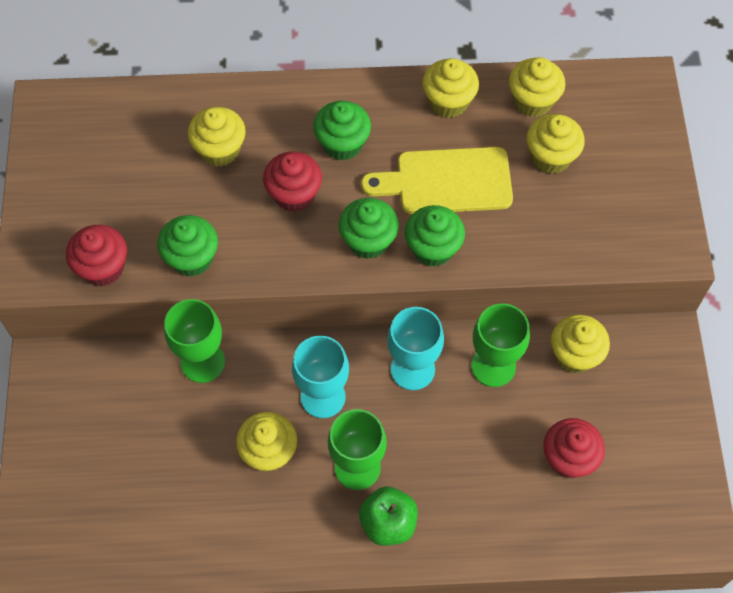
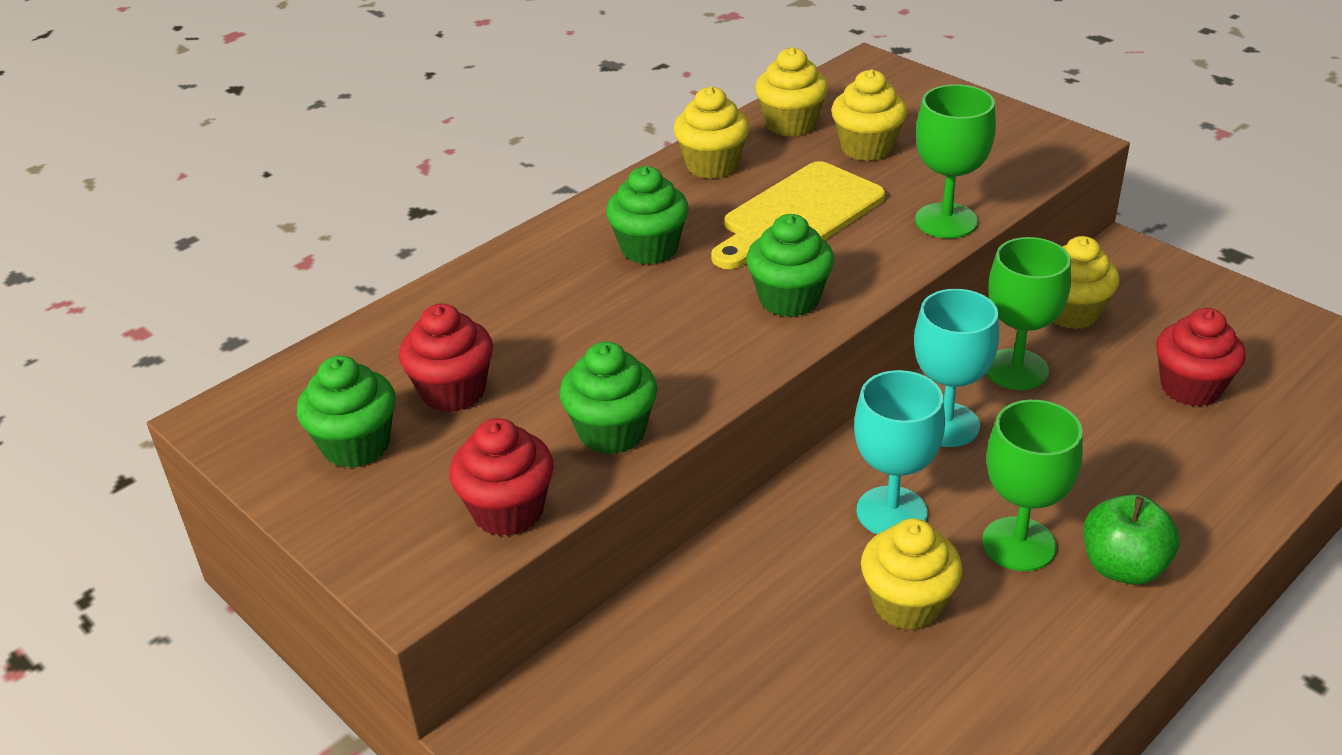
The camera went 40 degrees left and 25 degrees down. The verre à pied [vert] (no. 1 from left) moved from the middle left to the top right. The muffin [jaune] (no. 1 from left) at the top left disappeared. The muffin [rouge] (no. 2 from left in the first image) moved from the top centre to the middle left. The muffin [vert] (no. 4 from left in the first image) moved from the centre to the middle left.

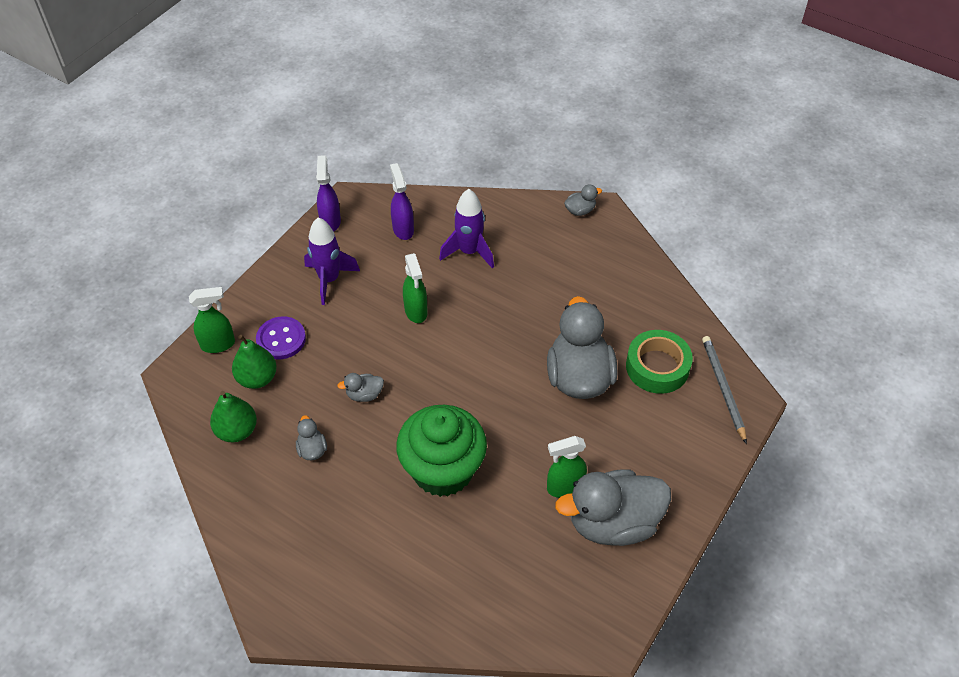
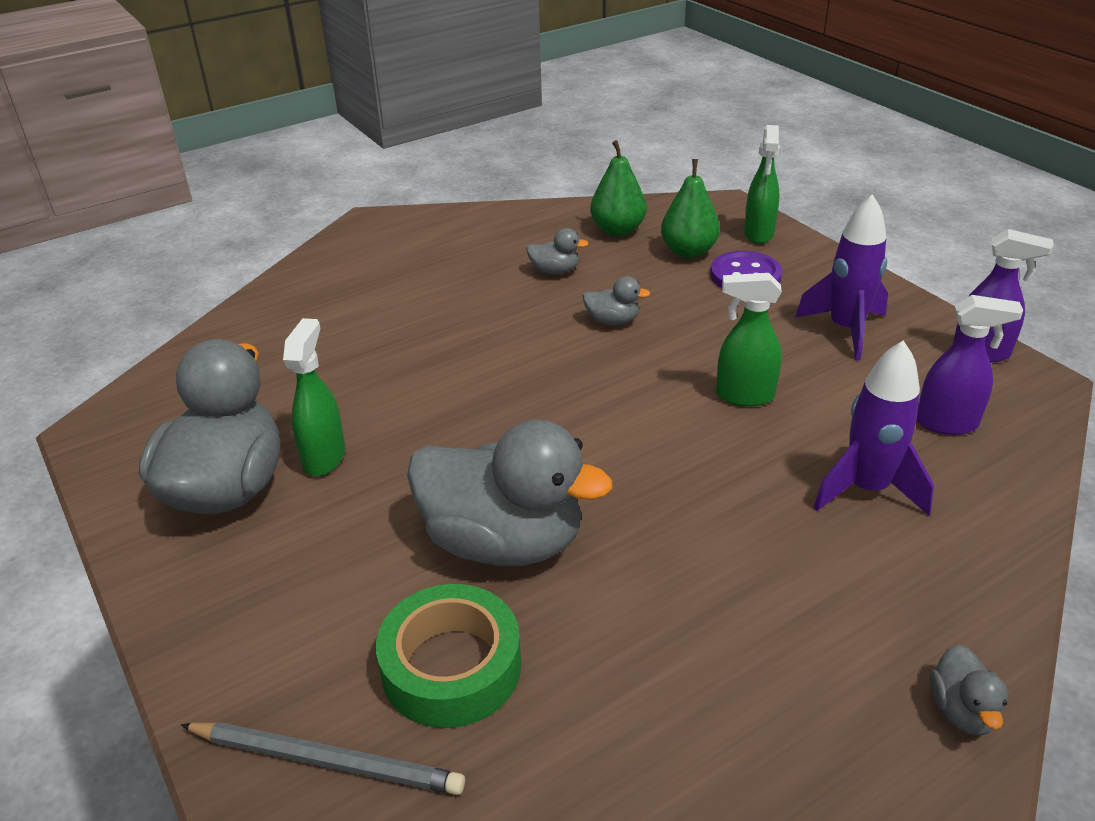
The camera went 115 degrees right and 15 degrees down. The canard [gris] (no. 2 from left in the first image) at the centre turned 90 degrees clockwise. The muffin [vert] at the centre disappeared.

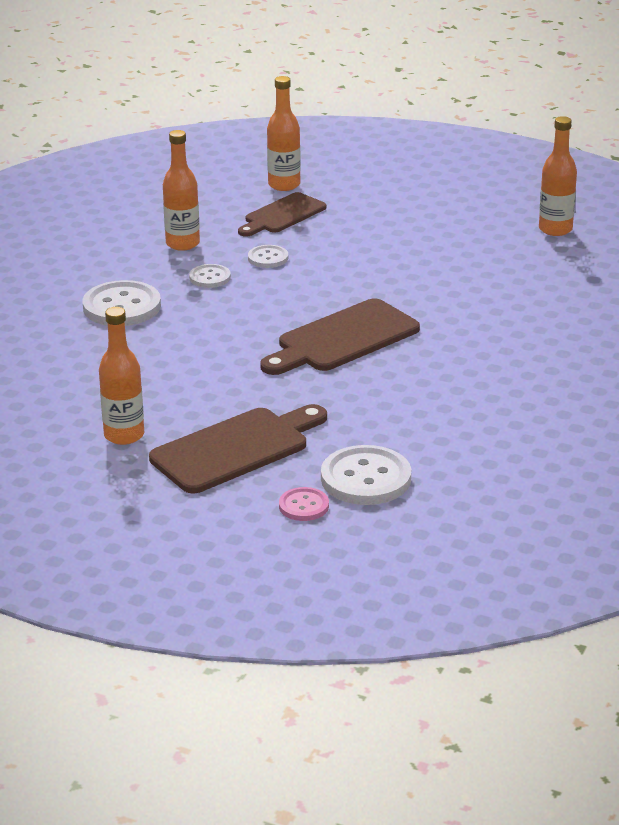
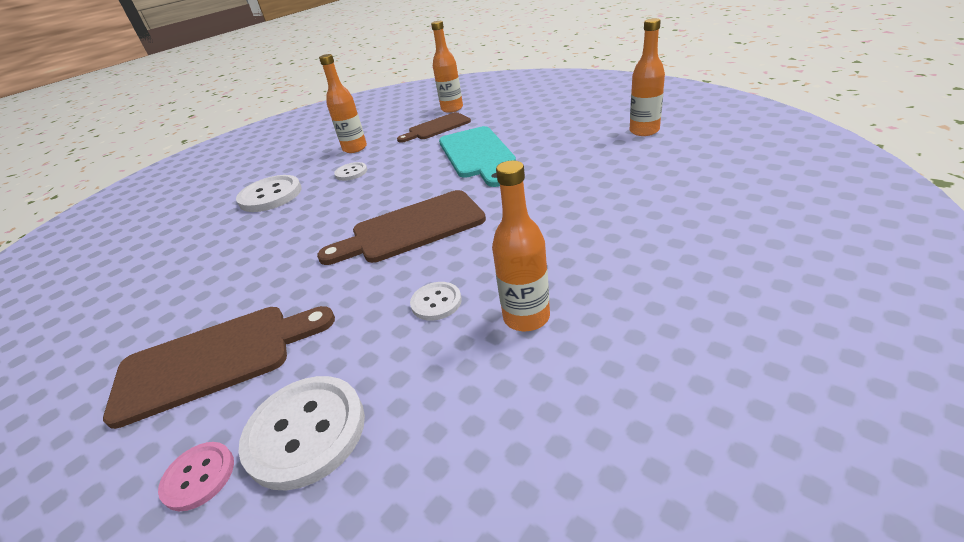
The camera went 20 degrees right and 5 degrees up. The bouteille [orange] (no. 1 from left in the first image) moved from the middle left to the centre. The bouton [blanc] (no. 3 from left in the first image) moved from the top centre to the centre. The planche à découper [turquoise] at the top centre appeared.

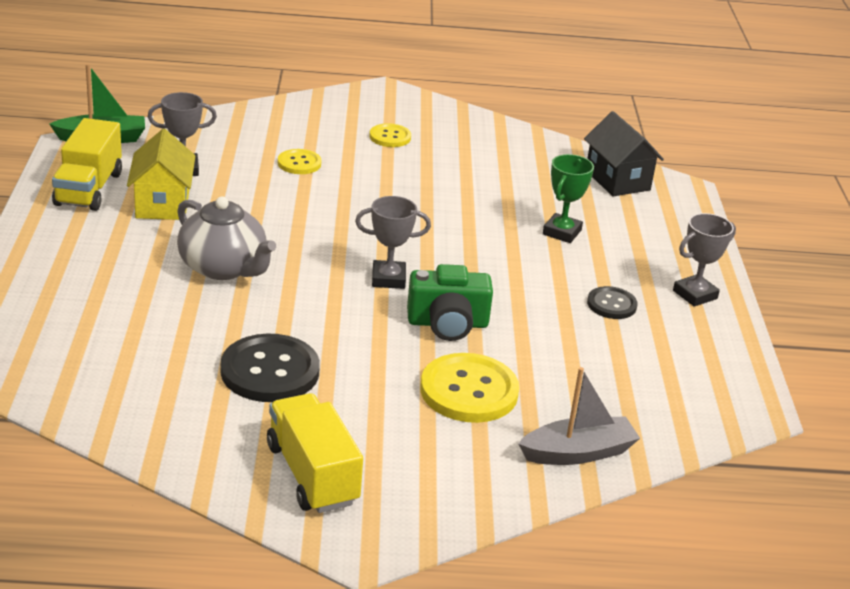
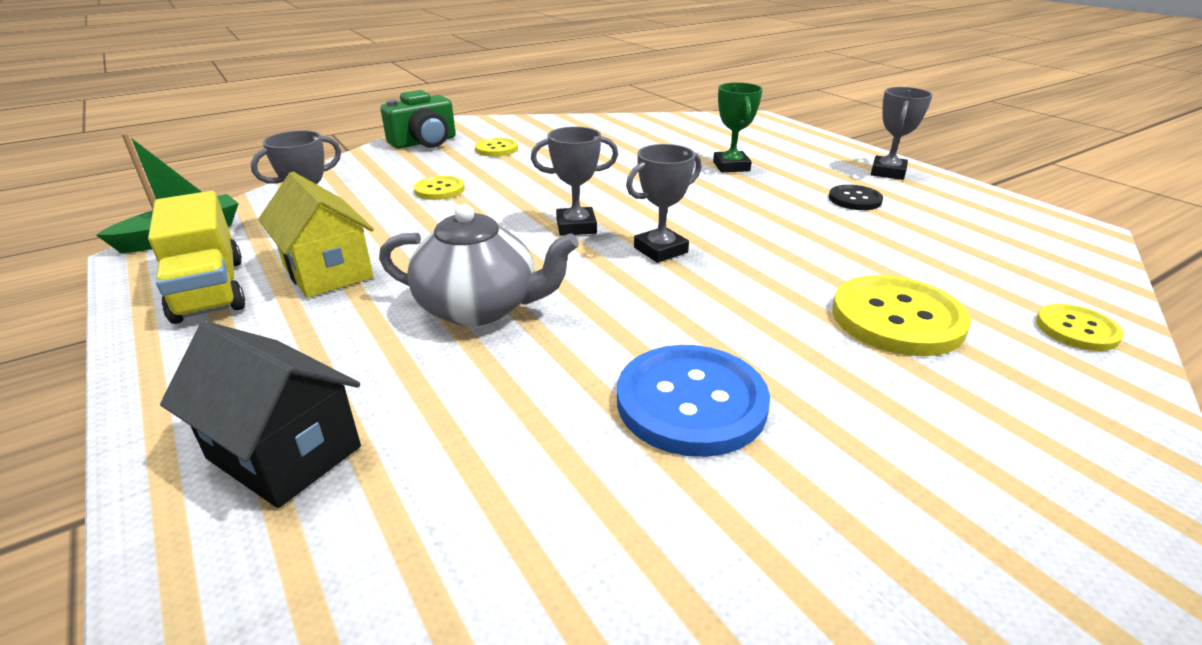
The camera went 30 degrees left and 0 degrees up. The bouton [noir] (no. 1 from left) at the middle left became the bouton [bleu] at the centre. The camion [jaune] (no. 2 from left) at the bottom centre disappeared. The appareil photo [vert] moved from the centre to the top centre. The bateau [gris] at the bottom right was replaced by the bouton [jaune] (no. 4 from left) at the middle right. The maison [noir] moved from the top right to the middle left. The trophée [gris] (no. 2 from left) at the top centre appeared.

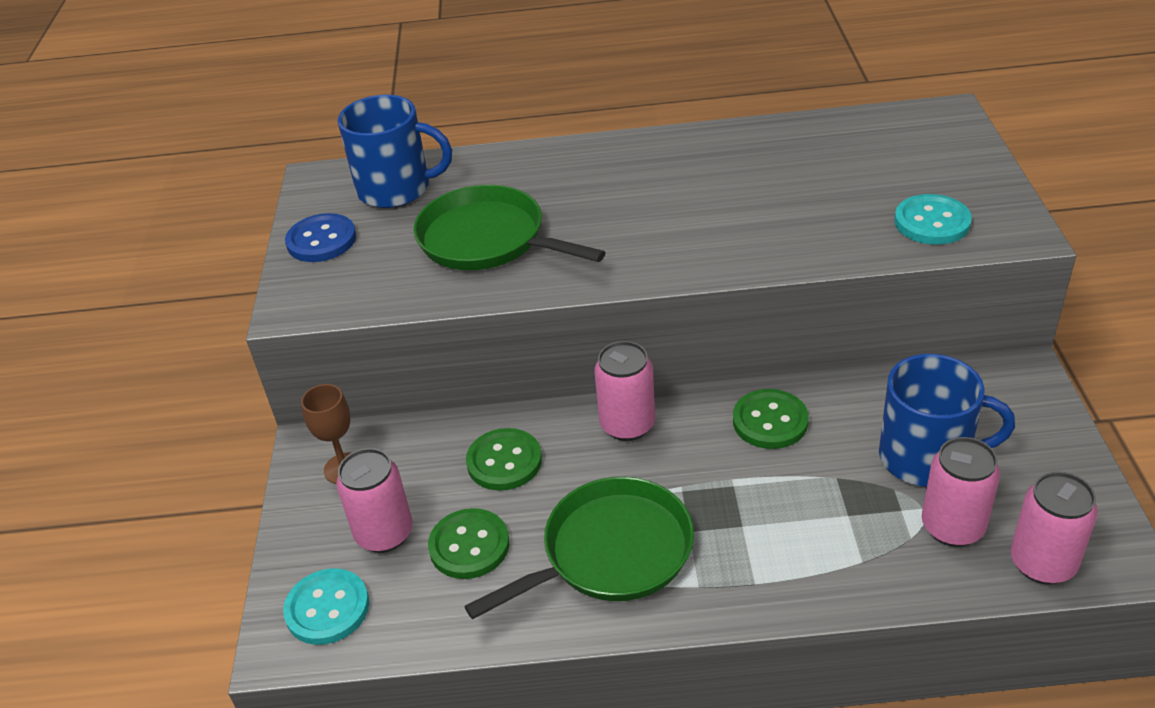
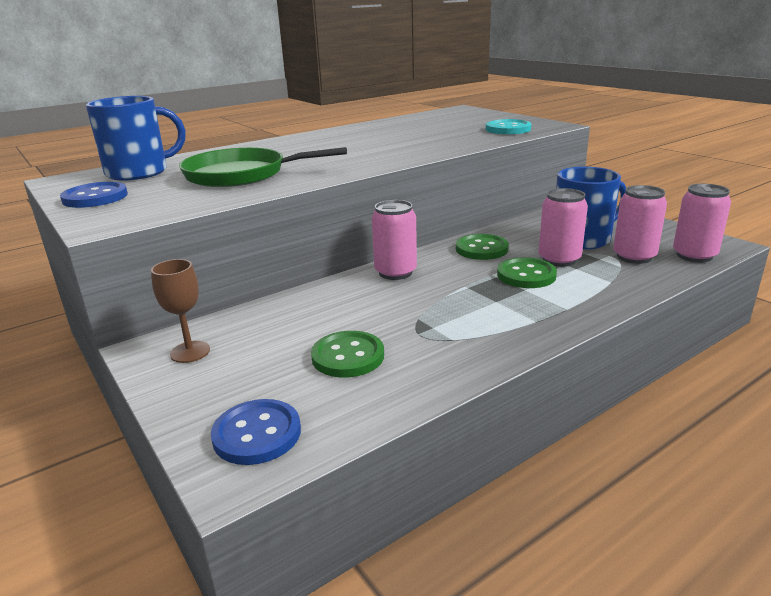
The camera went 35 degrees left and 15 degrees down. The bouton [turquoise] (no. 1 from left) at the bottom left became the bouton [bleu] (no. 2 from left) at the bottom left. The canette [rose] (no. 1 from left in the first image) moved from the bottom left to the middle right. The poêle [vert] (no. 2 from left) at the bottom centre disappeared. The bouton [vert] (no. 2 from left in the first image) moved from the centre to the middle right.

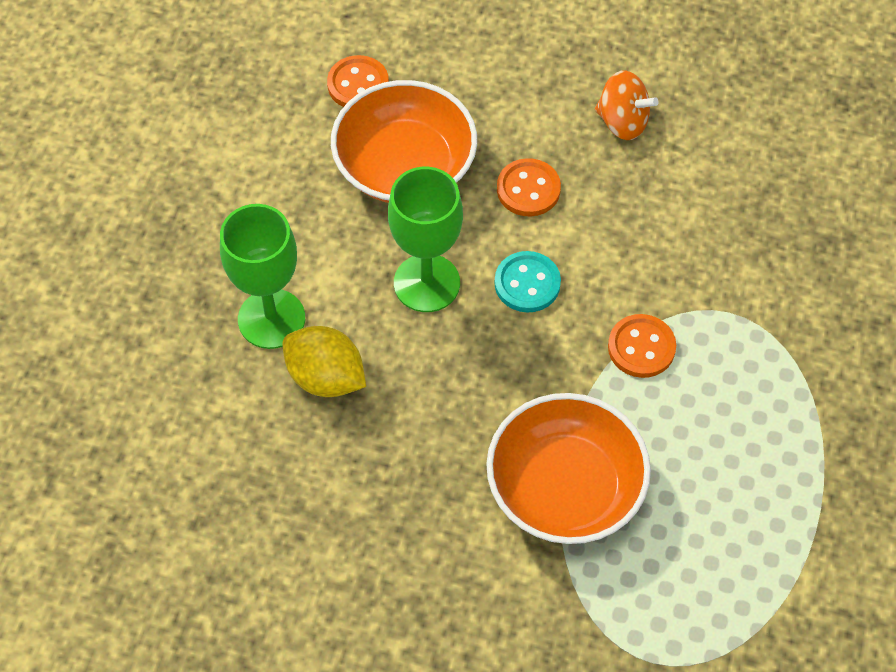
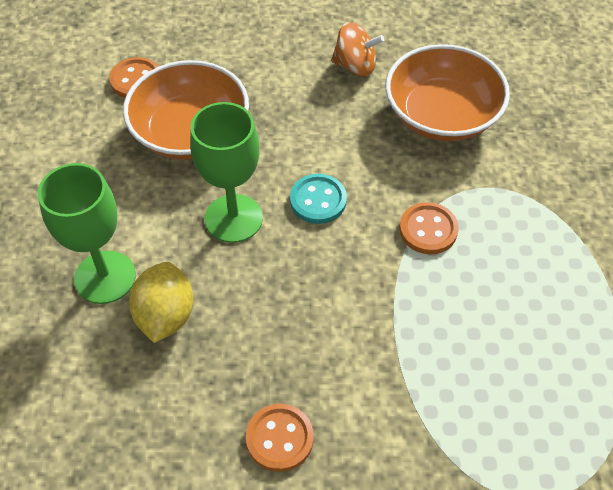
The camera went 15 degrees left and 5 degrees down. The citron [jaune] at the centre turned 75 degrees clockwise. The bol [orange] (no. 2 from left) moved from the bottom centre to the top right. The bouton [orange] (no. 2 from left) moved from the top centre to the bottom centre.

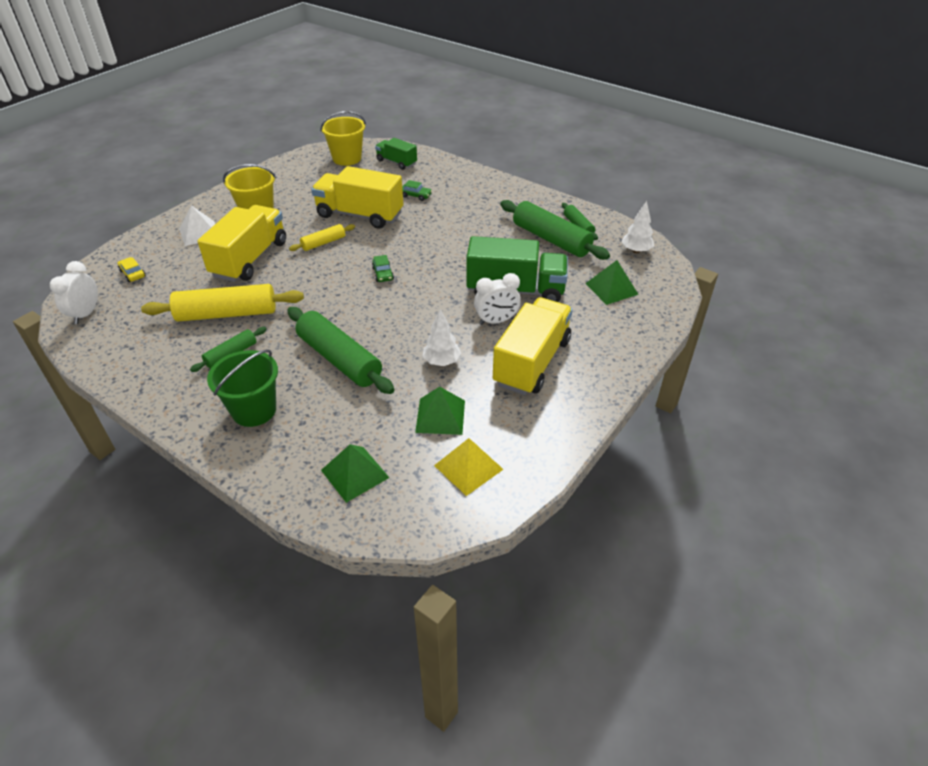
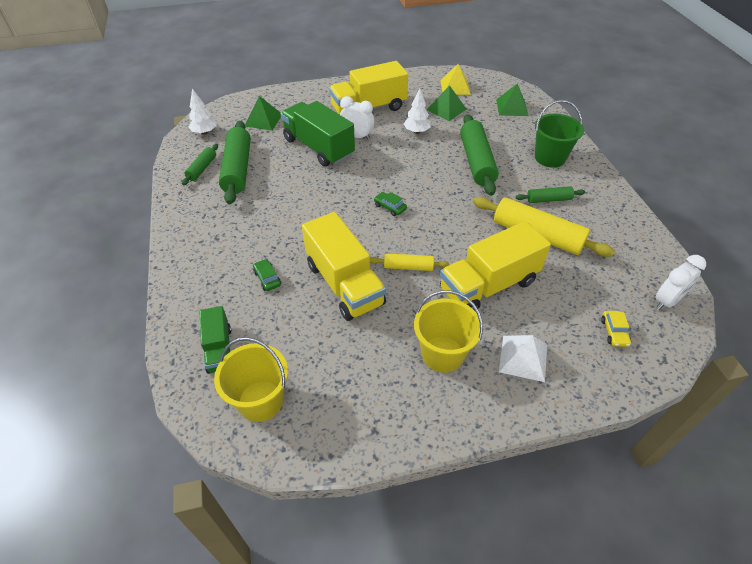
The camera went 140 degrees left and 5 degrees up. The voiture [vert] (no. 1 from left in the first image) at the centre turned 75 degrees counterclockwise.

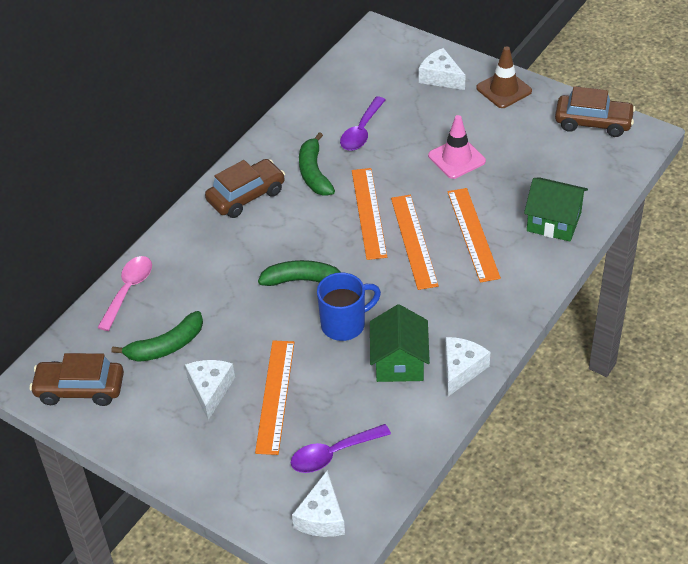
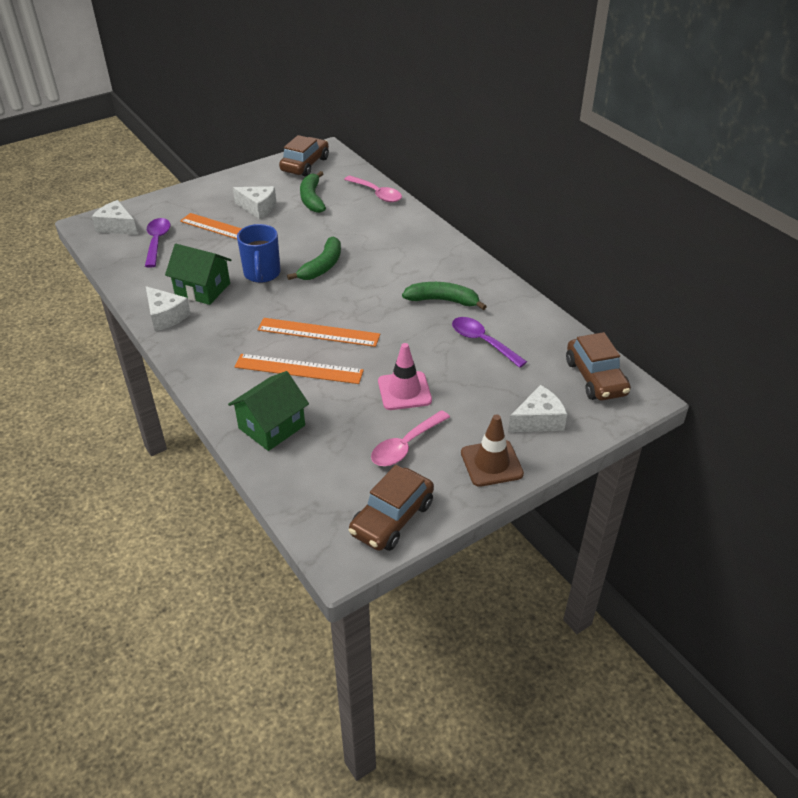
The camera went 110 degrees right and 5 degrees down. The voiture [marron] (no. 2 from left in the first image) moved from the centre to the middle right. The règle [orange] (no. 2 from left) at the centre disappeared. The cuillère [rose] (no. 2 from left) at the centre appeared.

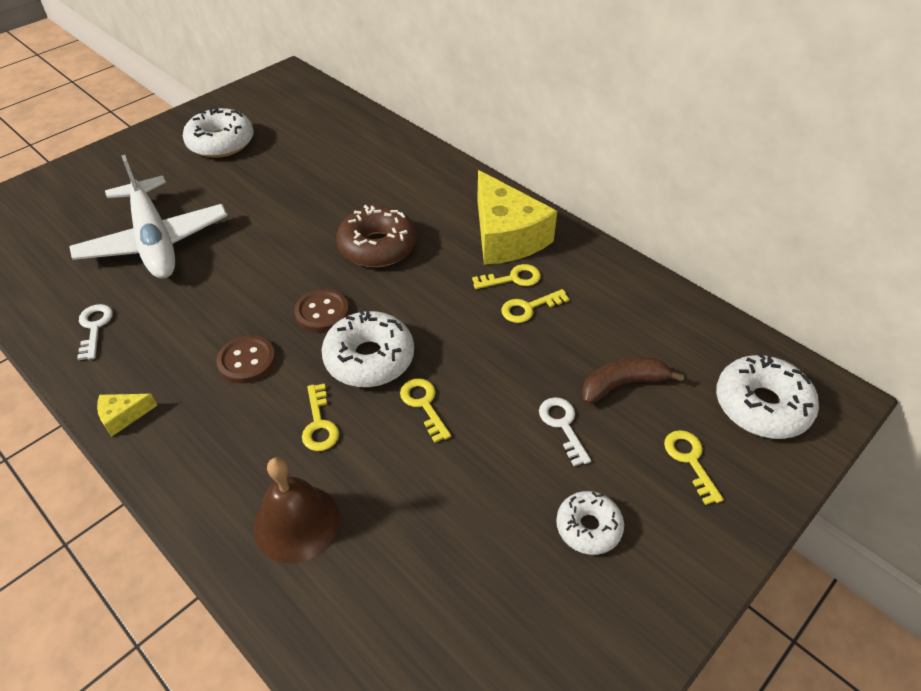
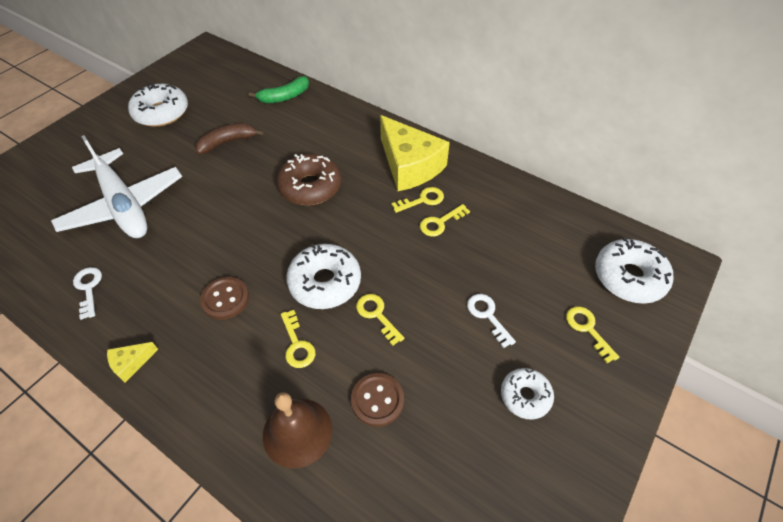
The camera went 10 degrees left and 5 degrees up. The bouton [marron] (no. 2 from left) moved from the centre to the bottom centre. The banane [marron] moved from the middle right to the top left. The banane [vert] at the top centre appeared.

